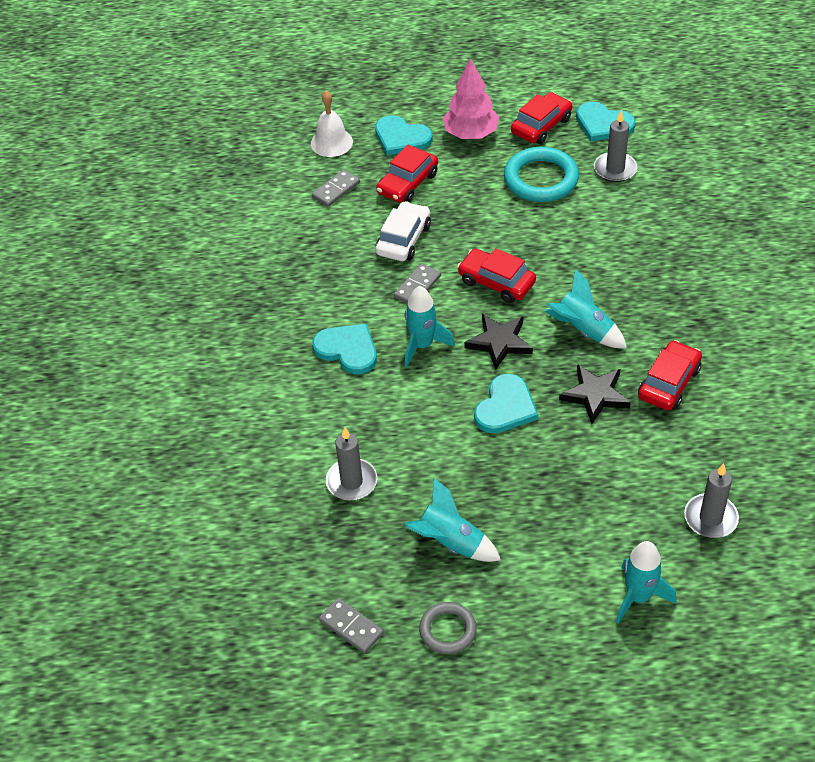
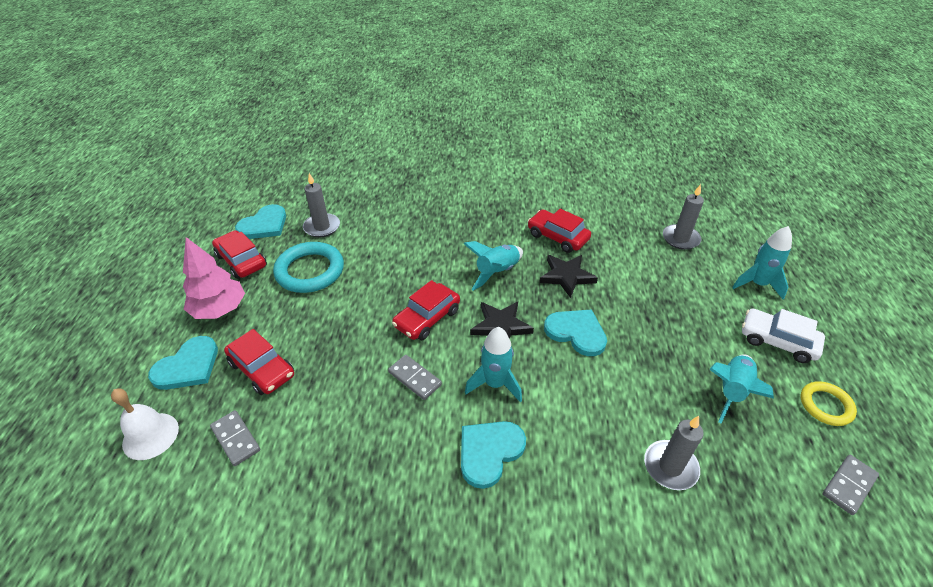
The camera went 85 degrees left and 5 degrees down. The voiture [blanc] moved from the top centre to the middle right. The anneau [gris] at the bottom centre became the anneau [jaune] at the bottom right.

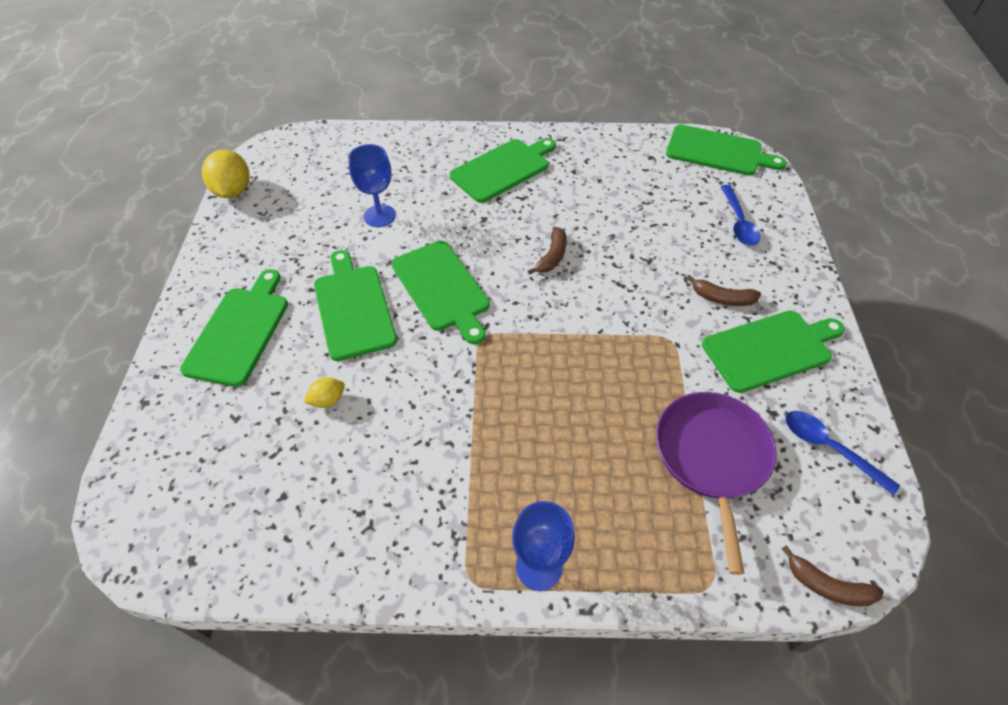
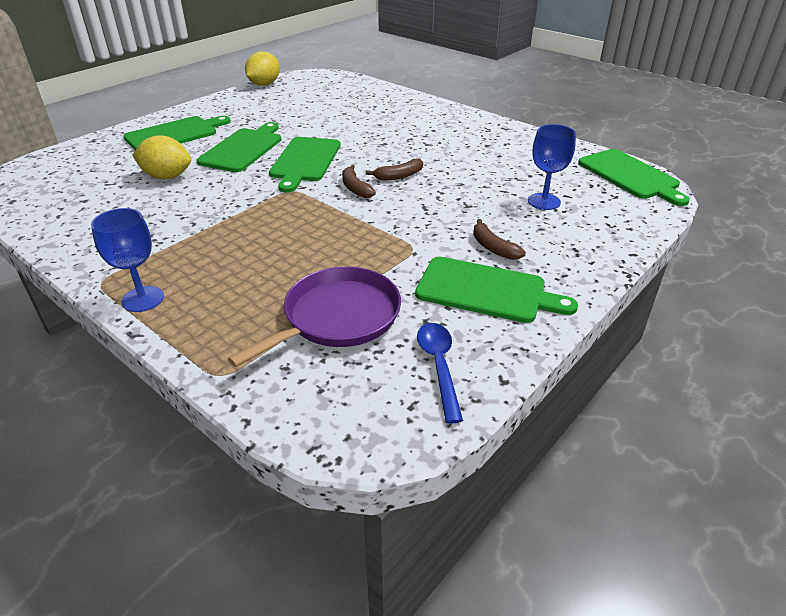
The camera went 40 degrees right and 15 degrees down. The citron [jaune] (no. 2 from left in the first image) at the middle left changed to 1.89 times the size. The verre à pied [bleu] (no. 1 from left in the first image) moved from the top centre to the top right. The planche à découper [vert] (no. 4 from left) at the top centre disappeared. The cuillère [bleu] (no. 1 from left) at the top right disappeared. The banane [marron] (no. 3 from left in the first image) moved from the bottom right to the top centre.

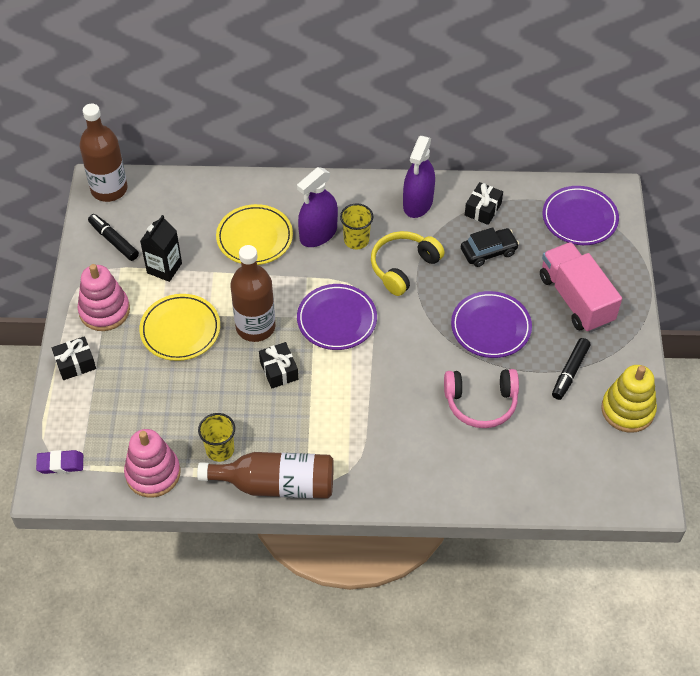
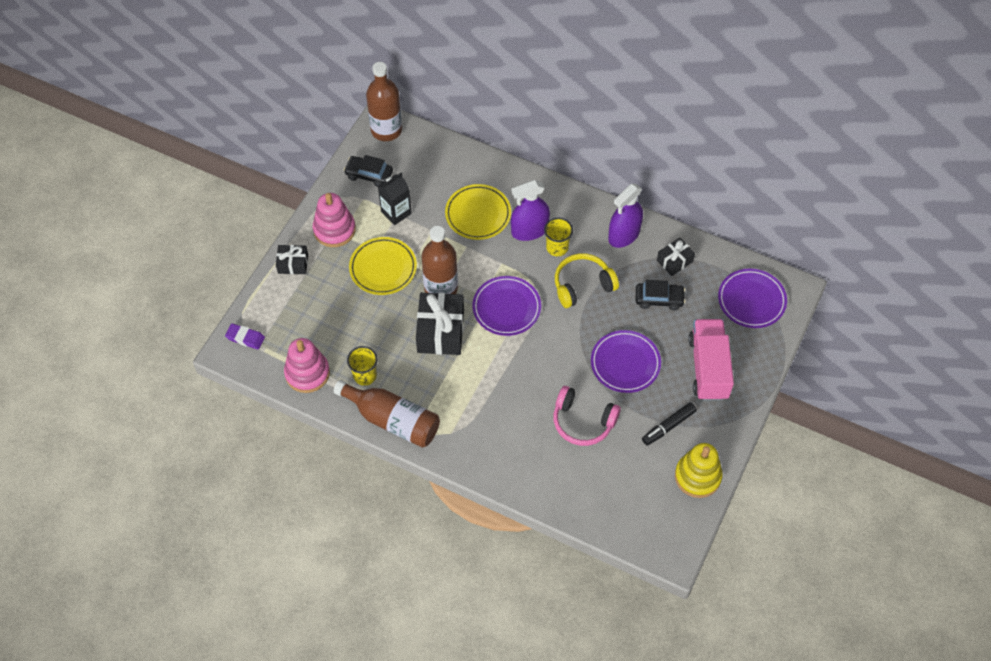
The camera went 25 degrees right and 5 degrees up. The feutre [noir] (no. 1 from left) at the middle left was replaced by the voiture [noir] (no. 1 from left) at the top centre. The cadeau [noir] (no. 2 from left) at the centre changed to 1.79 times the size.

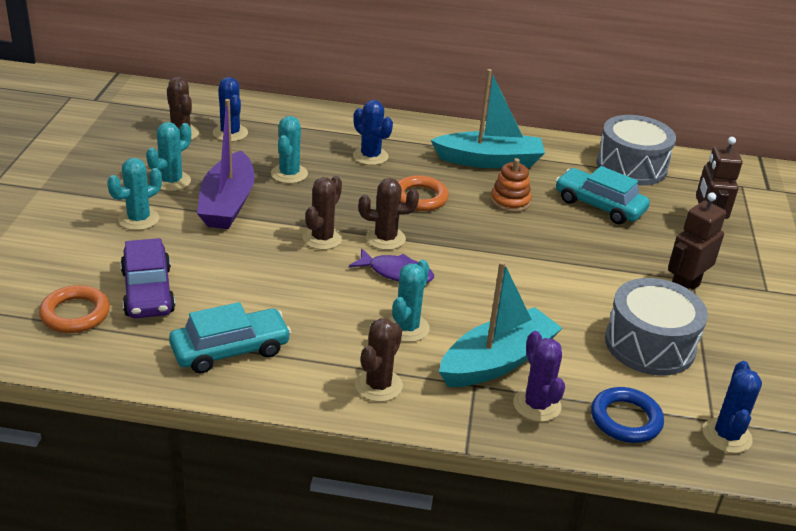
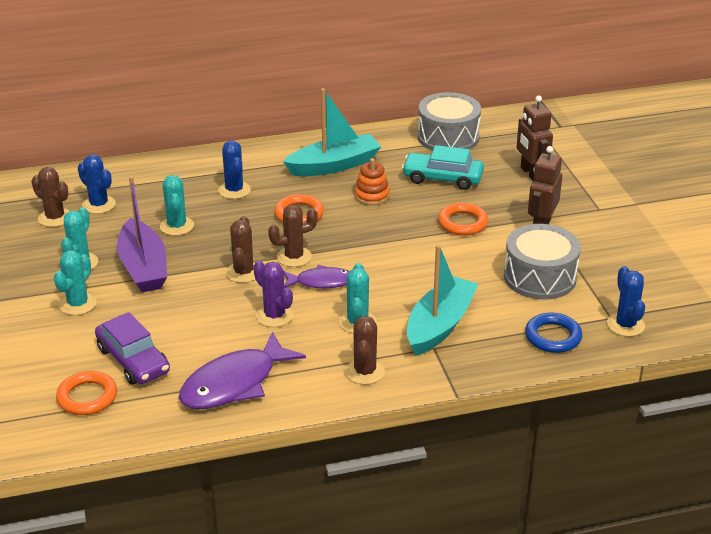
The camera went 20 degrees left and 0 degrees up. The voiture [turquoise] (no. 1 from left) at the middle left was replaced by the poisson [violet] (no. 1 from left) at the bottom centre. The cactus [bleu] (no. 2 from left) at the top centre turned 45 degrees clockwise. The cactus [violet] moved from the bottom right to the centre. The anneau [orange] (no. 3 from left) at the centre appeared.

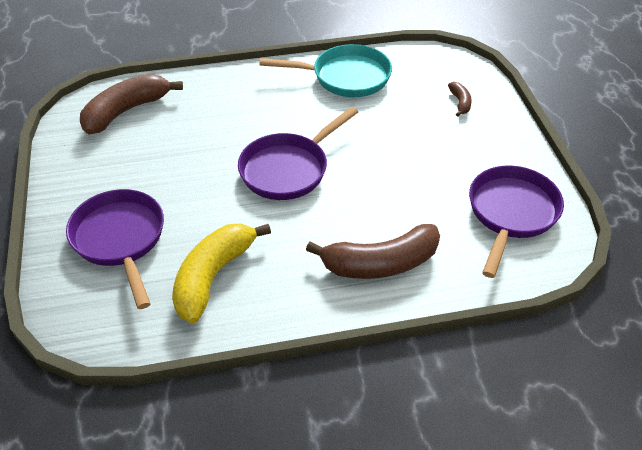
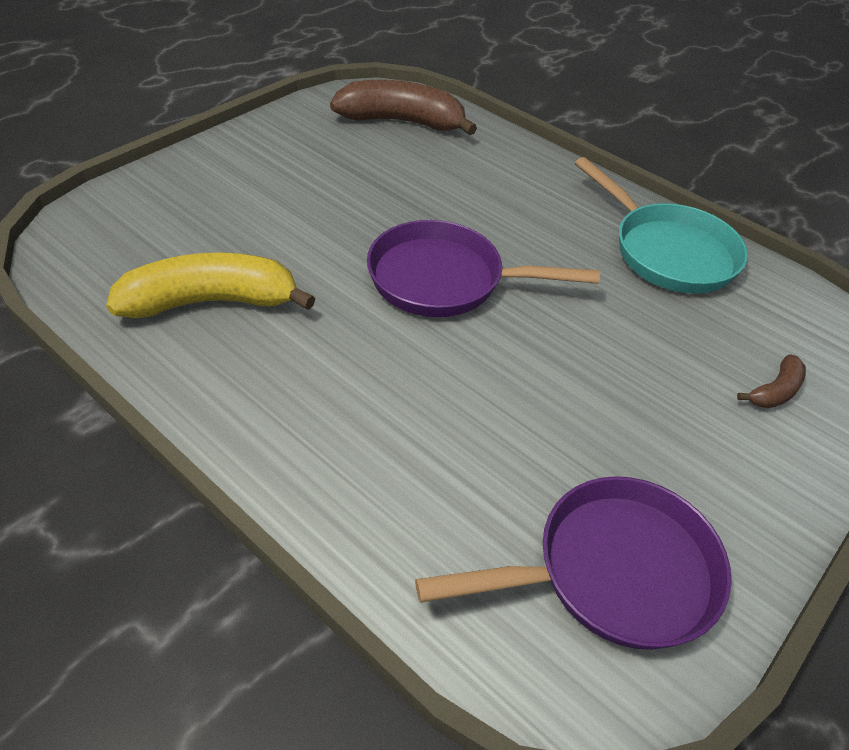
The camera went 50 degrees right and 0 degrees up. The poêle [violet] (no. 1 from left) at the middle left disappeared. The banane [marron] (no. 2 from left) at the centre disappeared.

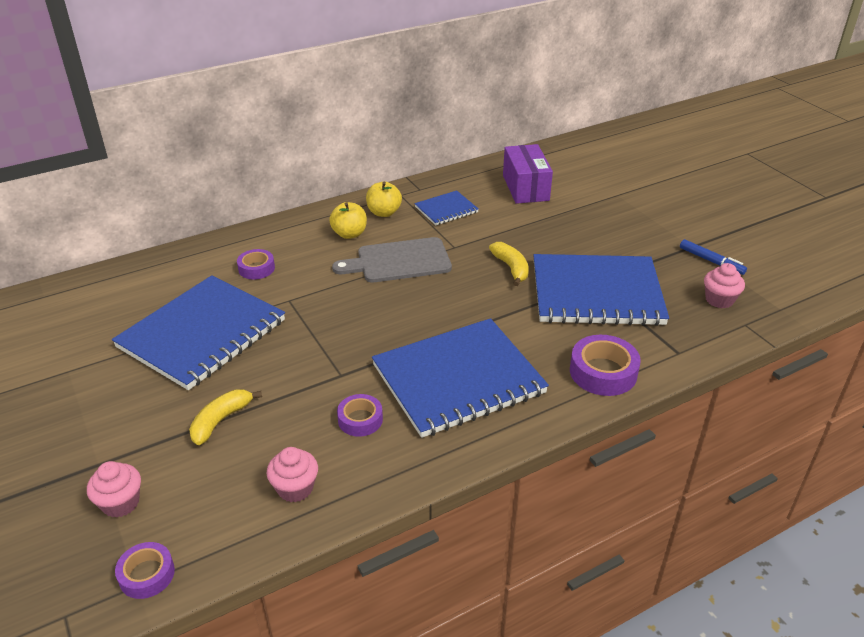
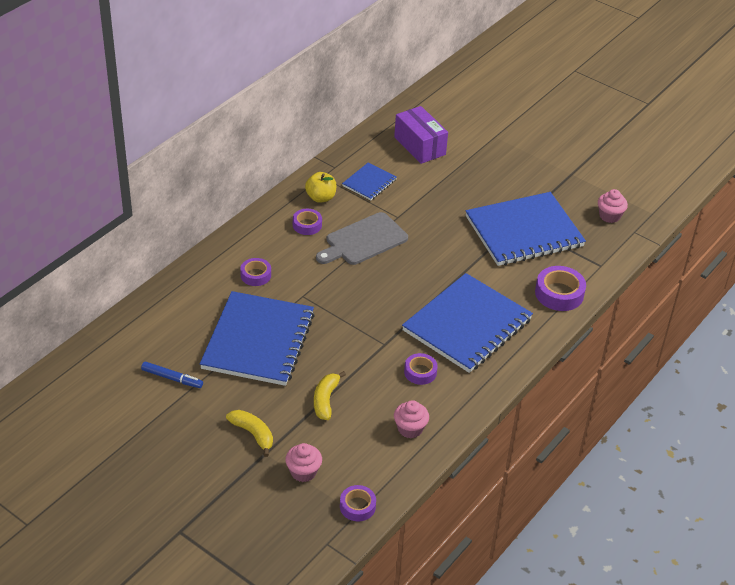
The camera went 25 degrees left and 5 degrees up. The pomme [jaune] (no. 1 from left) at the centre was replaced by the ruban adhésif [violet] (no. 2 from left) at the centre. The banane [jaune] (no. 2 from left in the first image) moved from the centre to the bottom centre. The feutre [bleu] moved from the middle right to the middle left.

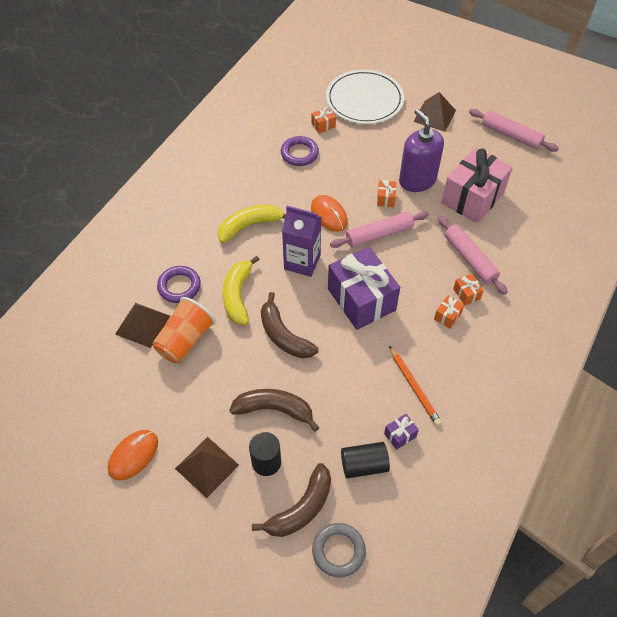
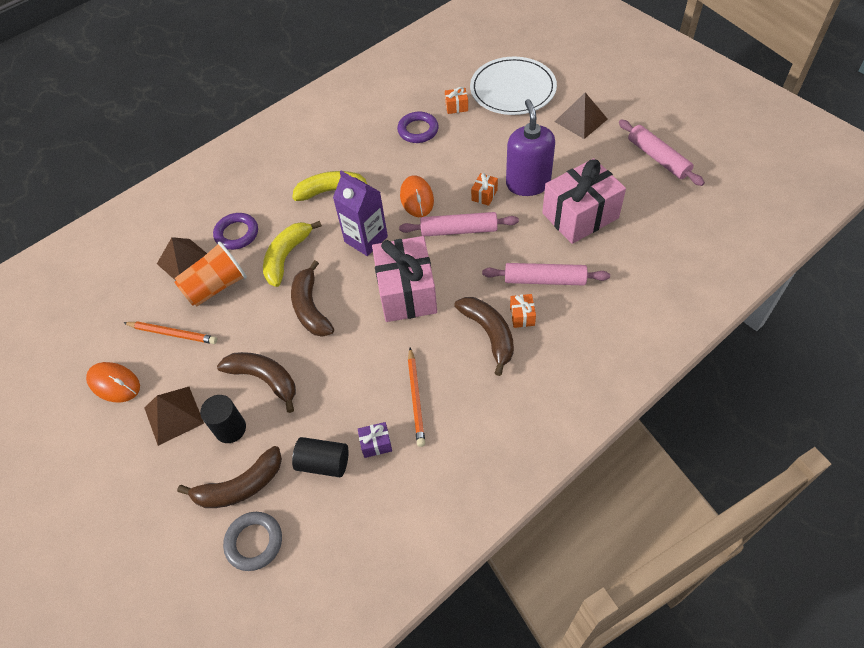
The camera went 25 degrees right and 0 degrees up. The souris [orange] (no. 1 from left) at the bottom left turned 60 degrees clockwise. The cadeau [violet] (no. 1 from left) at the centre became the cadeau [rose] (no. 1 from left) at the centre. The cadeau [orange] (no. 3 from left) at the middle right was replaced by the banane [marron] (no. 4 from left) at the centre. The rouleau à pâtisserie [rose] (no. 2 from left) at the middle right turned 75 degrees counterclockwise. The crayon [orange] (no. 1 from left) at the middle left appeared.

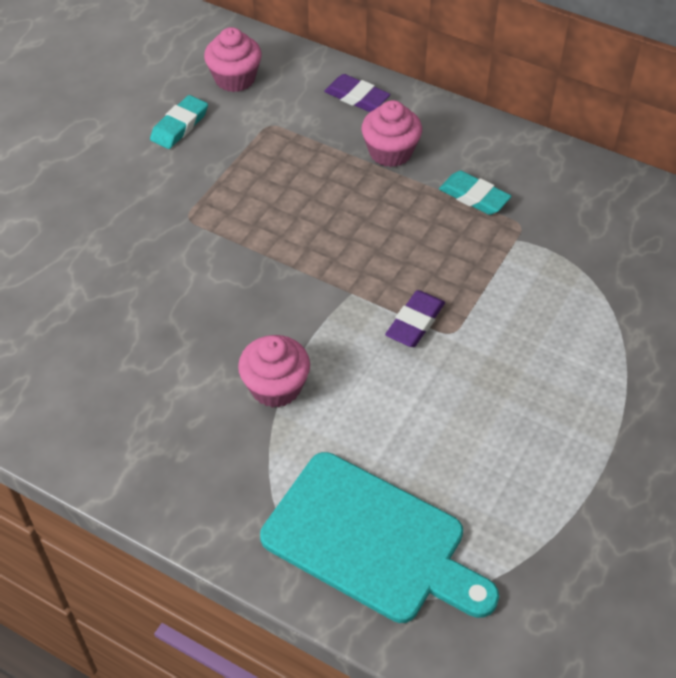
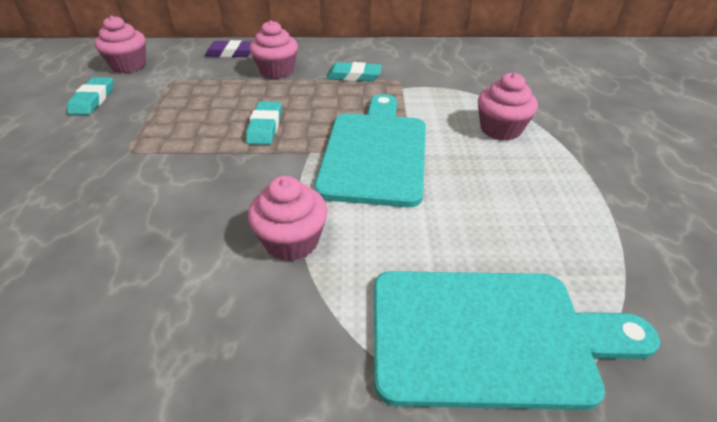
The camera went 30 degrees left and 10 degrees down. The gomme [violet] (no. 2 from left) at the centre was replaced by the planche à découper [turquoise] (no. 1 from left) at the centre. The gomme [turquoise] (no. 2 from left) at the top centre appeared. The muffin [rose] (no. 4 from left) at the top right appeared.

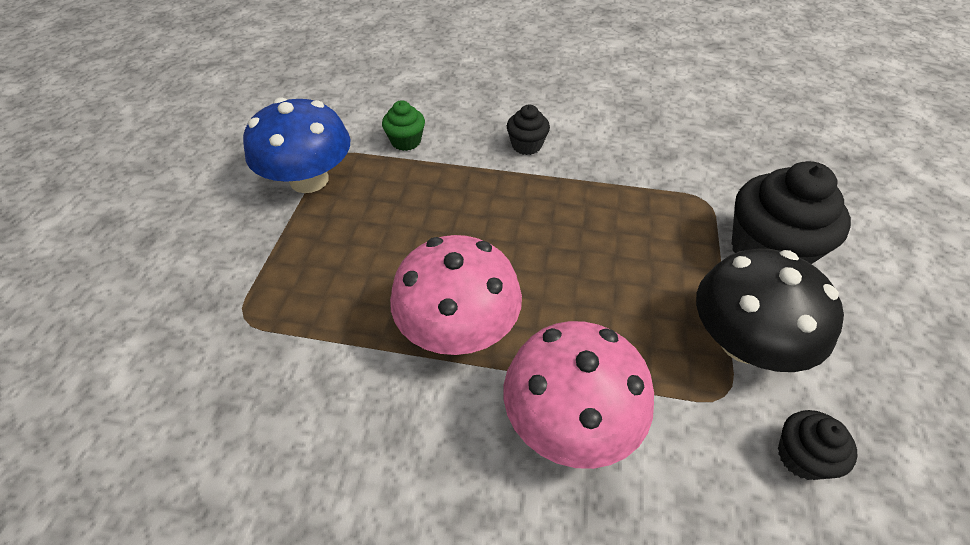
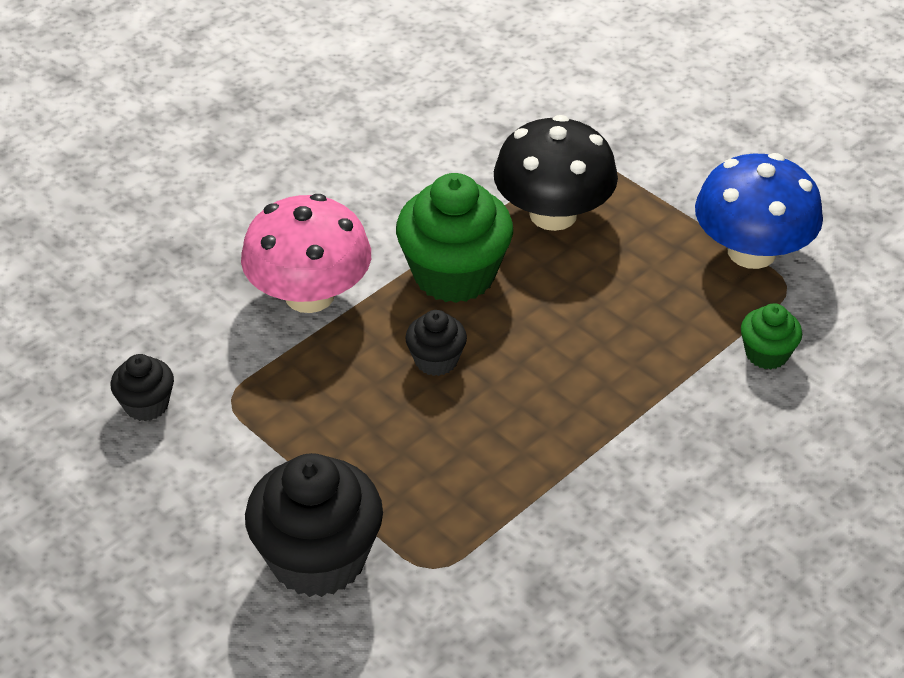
The camera went 125 degrees right and 5 degrees down. The champignon [rose] (no. 1 from left) at the centre was replaced by the muffin [vert] (no. 1 from left) at the centre. The muffin [noir] (no. 1 from left in the first image) moved from the top centre to the centre. The champignon [noir] moved from the middle right to the top centre.

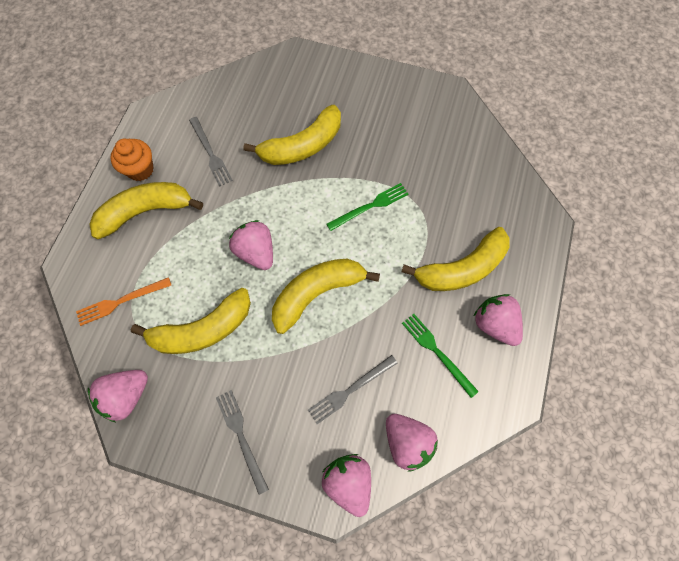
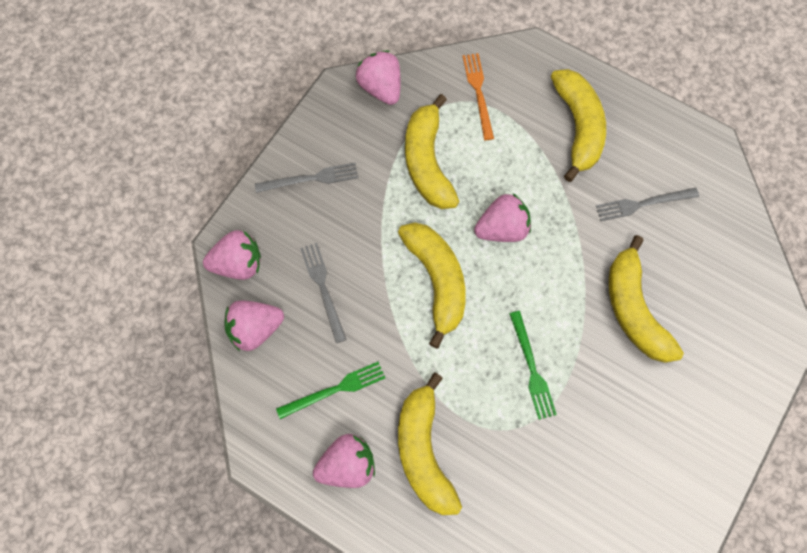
The camera went 105 degrees right and 0 degrees up. The muffin [orange] at the top left disappeared.

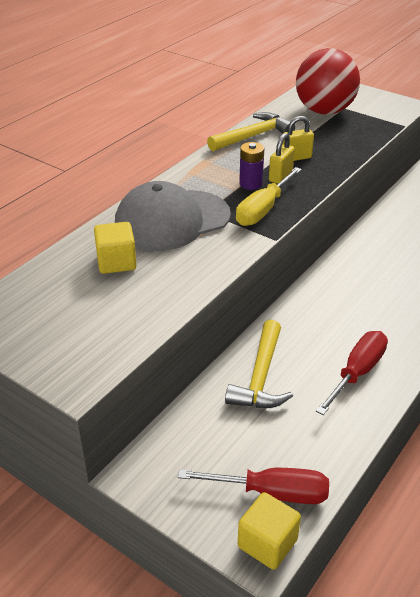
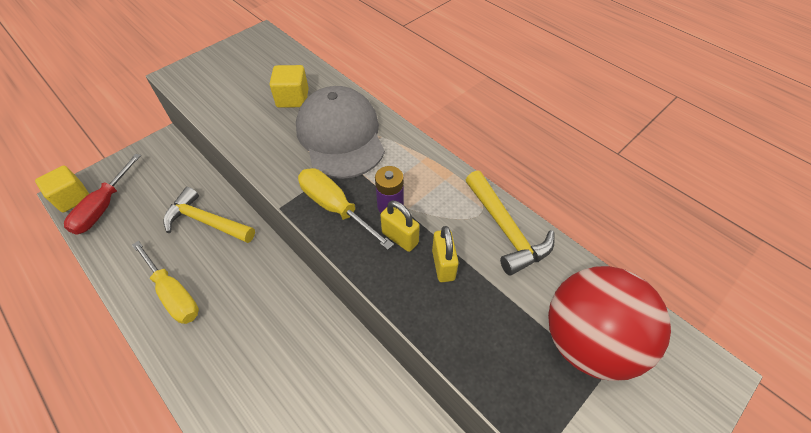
The camera went 100 degrees right and 15 degrees up. The tournevis [rouge] (no. 2 from left) at the middle right became the tournevis [jaune] (no. 1 from left) at the middle left.

